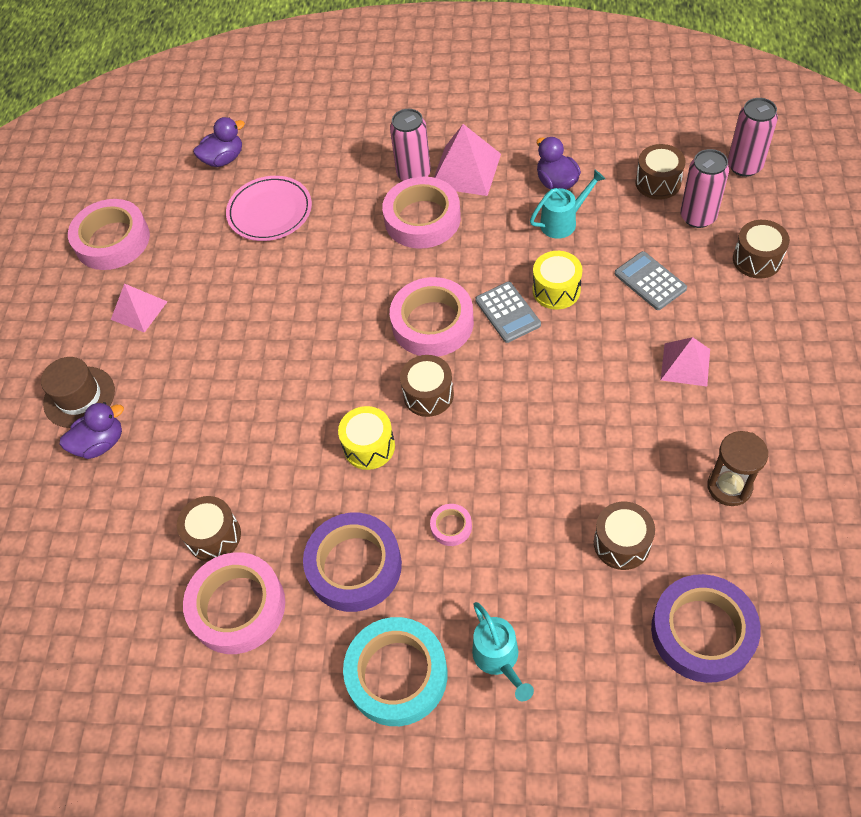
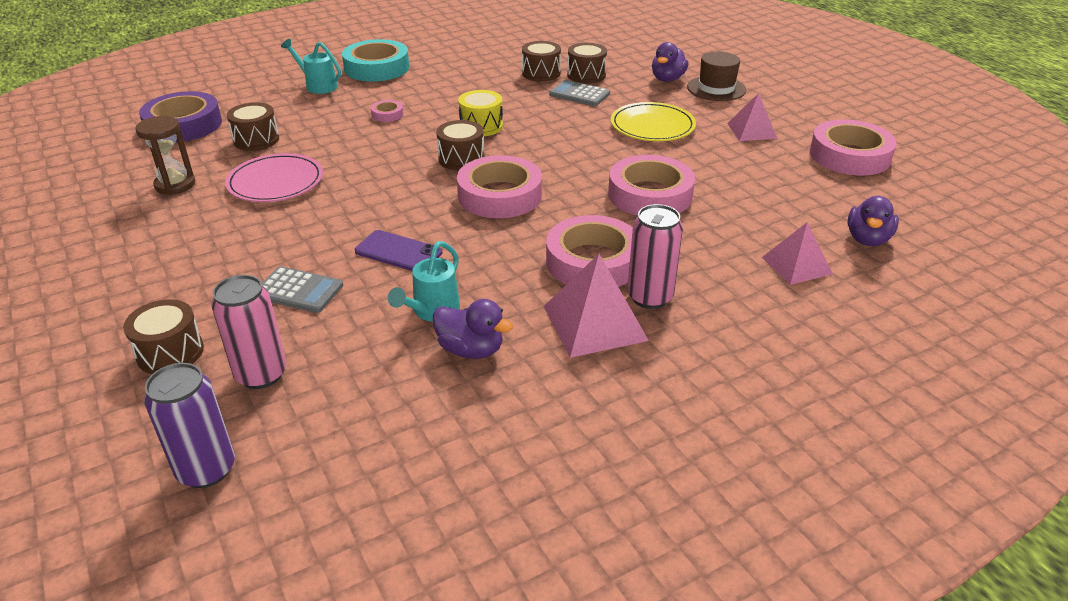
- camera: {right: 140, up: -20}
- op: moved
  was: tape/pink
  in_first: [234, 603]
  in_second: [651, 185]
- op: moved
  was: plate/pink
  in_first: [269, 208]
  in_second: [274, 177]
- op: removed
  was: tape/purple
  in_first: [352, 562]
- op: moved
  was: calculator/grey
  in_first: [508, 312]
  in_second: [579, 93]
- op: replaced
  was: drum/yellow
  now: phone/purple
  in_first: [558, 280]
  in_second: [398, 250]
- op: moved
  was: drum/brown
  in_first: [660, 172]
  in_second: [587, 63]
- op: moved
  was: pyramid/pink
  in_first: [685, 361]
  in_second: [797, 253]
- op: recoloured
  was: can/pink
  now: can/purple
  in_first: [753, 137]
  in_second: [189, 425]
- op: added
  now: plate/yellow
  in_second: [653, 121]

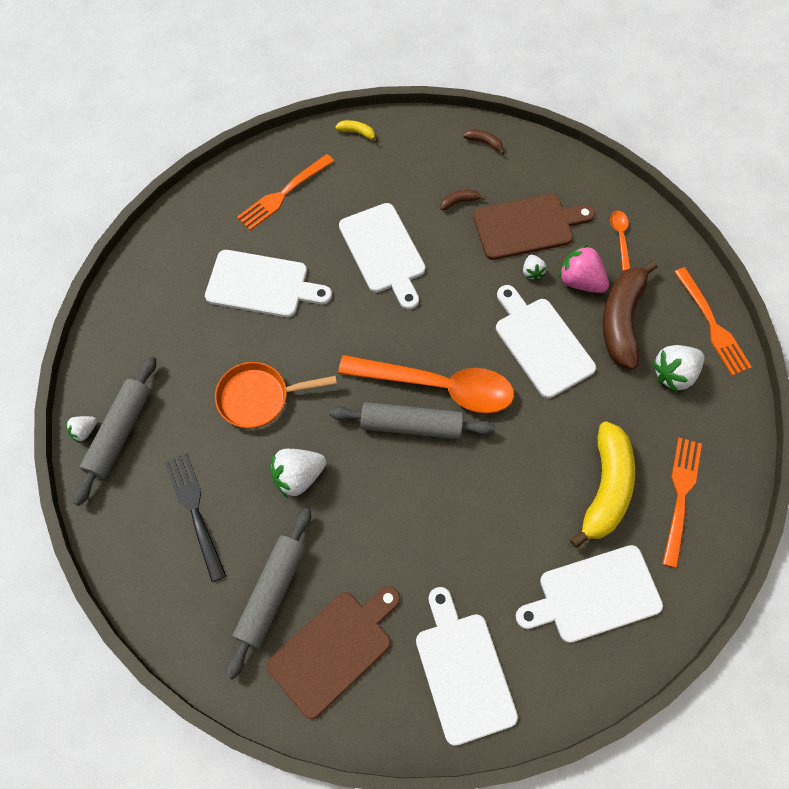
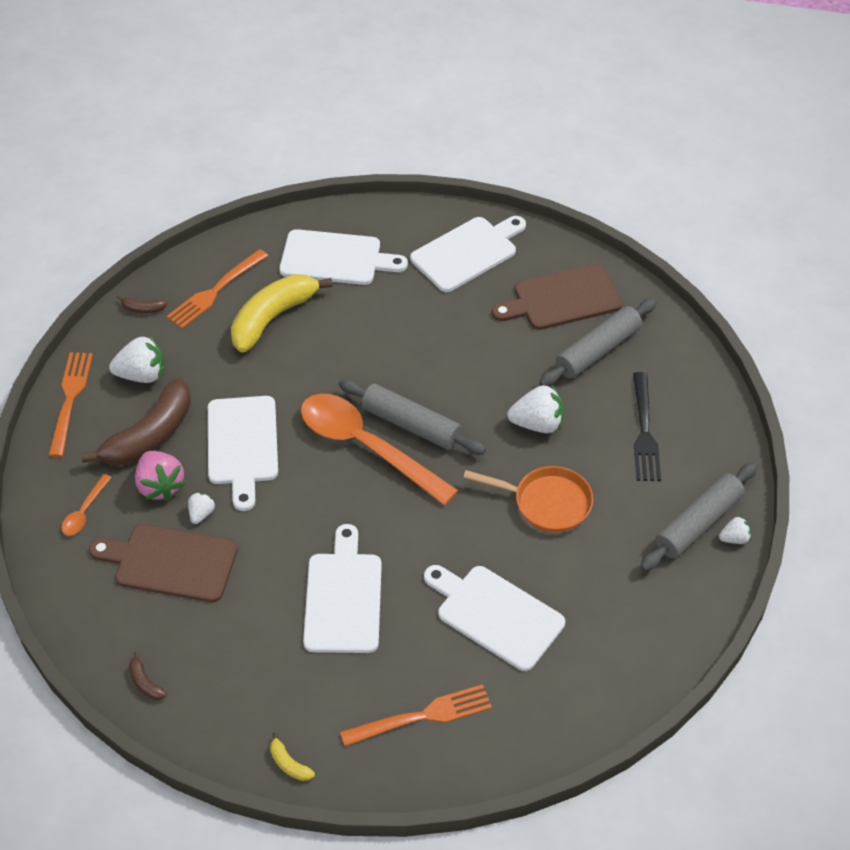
- camera: {right: -155, up: -15}
- op: turned
  was: cutting board/white
  in_first: [467, 666]
  in_second: [468, 254]
  clockwise: -135
- op: moved
  was: banana/brown
  in_first: [463, 200]
  in_second: [142, 304]

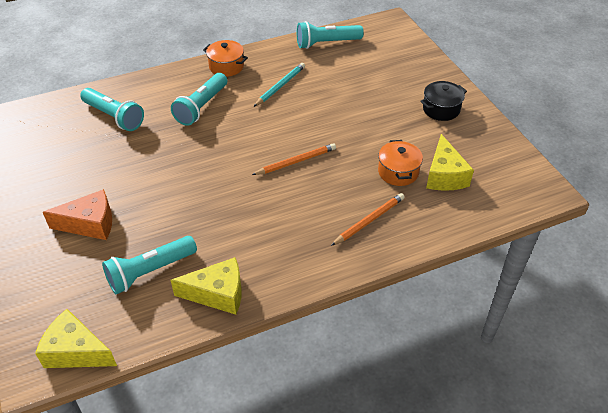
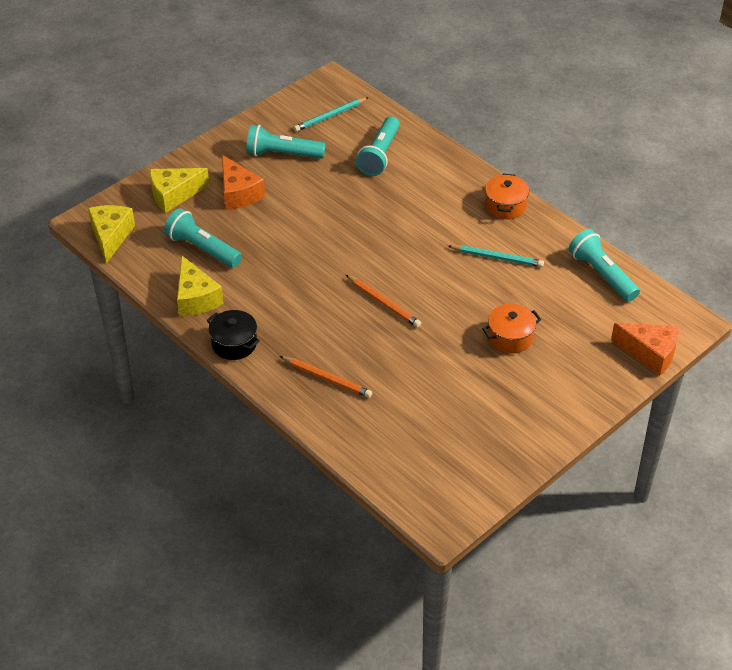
- camera: {right: 70, up: 0}
- op: moved
  was: flashlight/turquoise
  in_first: [199, 99]
  in_second: [286, 142]
- op: moved
  was: pot/orange
  in_first: [400, 163]
  in_second: [511, 329]
- op: moved
  was: pot/black
  in_first: [443, 101]
  in_second: [233, 335]
- op: moved
  was: cheese/yellow
  in_first: [450, 162]
  in_second: [179, 190]
- op: added
  now: pencil/turquoise
  in_second: [331, 114]
- op: added
  now: cheese/orange
  in_second: [645, 349]

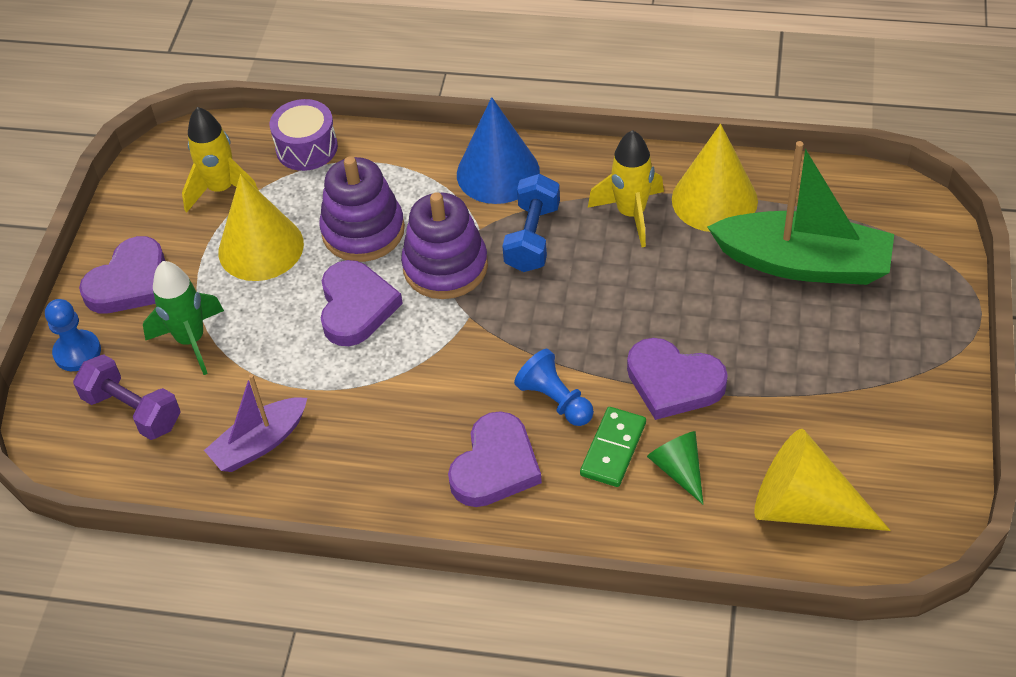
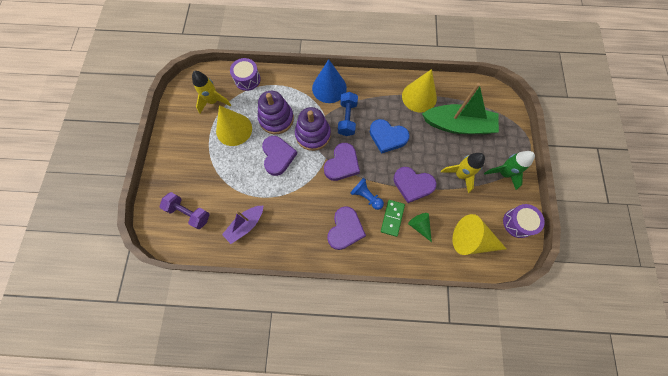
- camera: {right: -10, up: 20}
- op: removed
  was: pawn/blue
  in_first: [73, 335]
- op: moved
  was: heart/purple
  in_first: [122, 274]
  in_second: [342, 162]
- op: moved
  was: rocket/green
  in_first: [183, 318]
  in_second: [509, 170]
- op: moved
  was: rocket/yellow
  in_first: [626, 188]
  in_second: [463, 173]
- op: added
  now: heart/blue
  in_second: [390, 136]
- op: added
  now: drum/purple
  in_second: [524, 221]

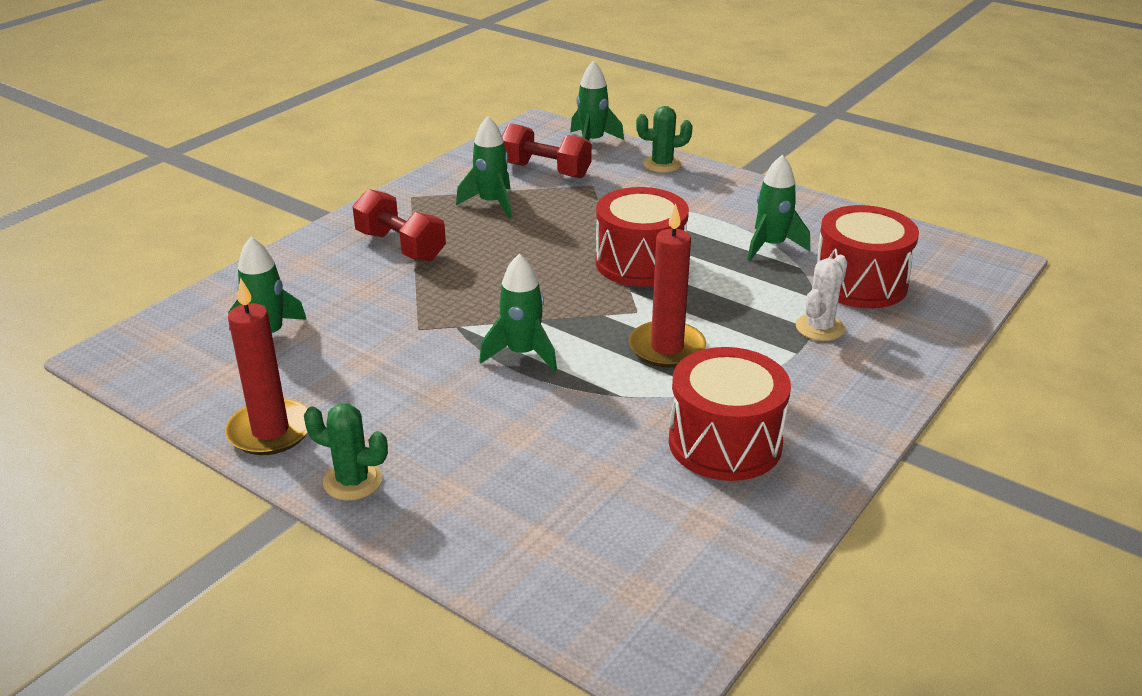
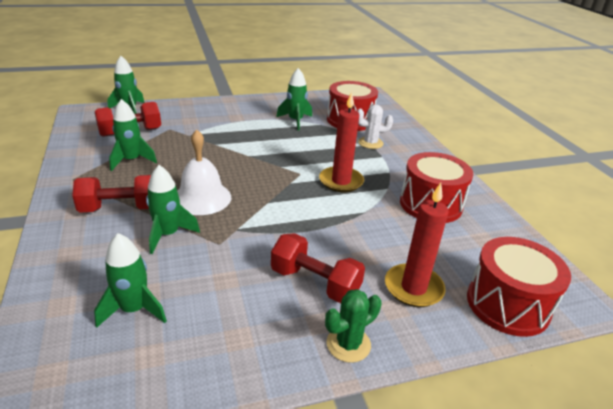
- camera: {right: -55, up: 0}
- op: moved
  was: candle/red
  in_first: [266, 366]
  in_second: [417, 245]
- op: moved
  was: rocket/green
  in_first: [518, 312]
  in_second: [173, 209]
- op: moved
  was: drum/red
  in_first: [642, 237]
  in_second: [519, 287]
- op: removed
  was: cactus/green
  in_first: [664, 139]
- op: turned
  was: cactus/white
  in_first: [822, 298]
  in_second: [375, 126]
  clockwise: -75
- op: added
  now: bell/white
  in_second: [204, 172]
- op: added
  now: dumbbell/red
  in_second: [318, 268]

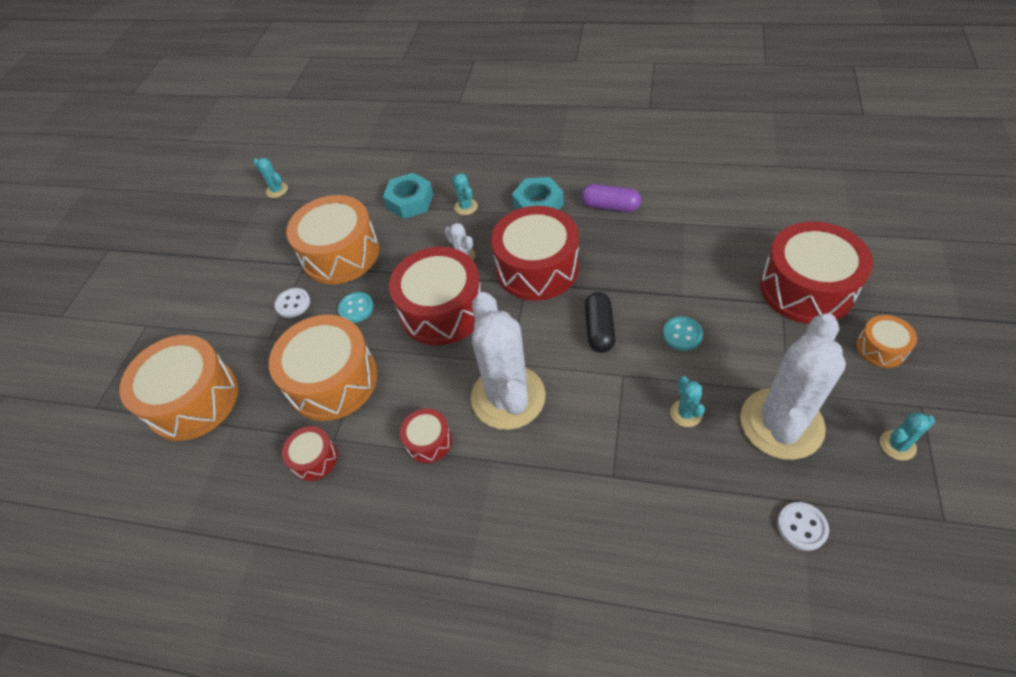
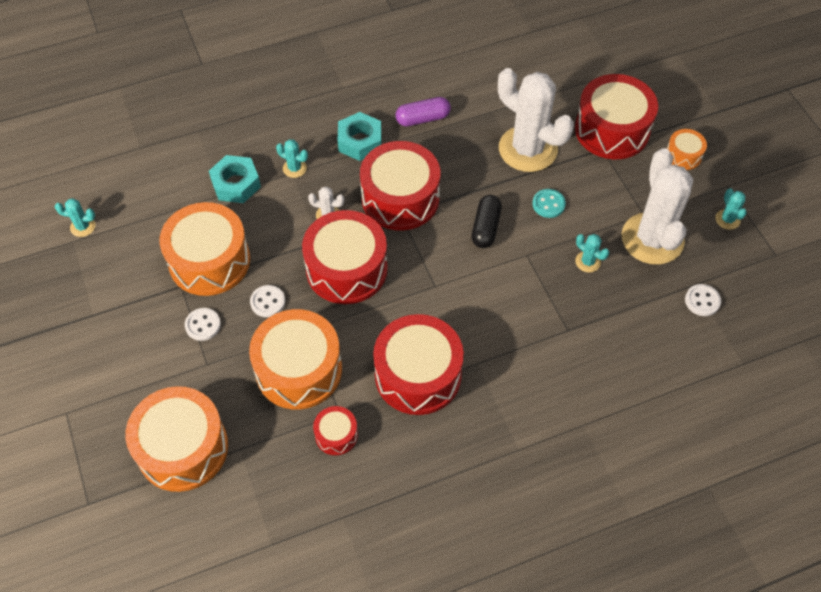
- camera: {right: -40, up: 5}
- op: recoloured
  was: button/turquoise
  now: button/white
  in_first: [356, 307]
  in_second: [267, 301]
- op: resized
  was: drum/red
  in_first: [426, 436]
  in_second: [418, 364]
  ratio: 2.1
- op: moved
  was: cactus/white
  in_first: [508, 361]
  in_second: [536, 120]
- op: turned
  was: capsule/black
  in_first: [600, 322]
  in_second: [487, 221]
  clockwise: 45
- op: turned
  was: cactus/turquoise
  in_first: [907, 436]
  in_second: [731, 209]
  clockwise: -45

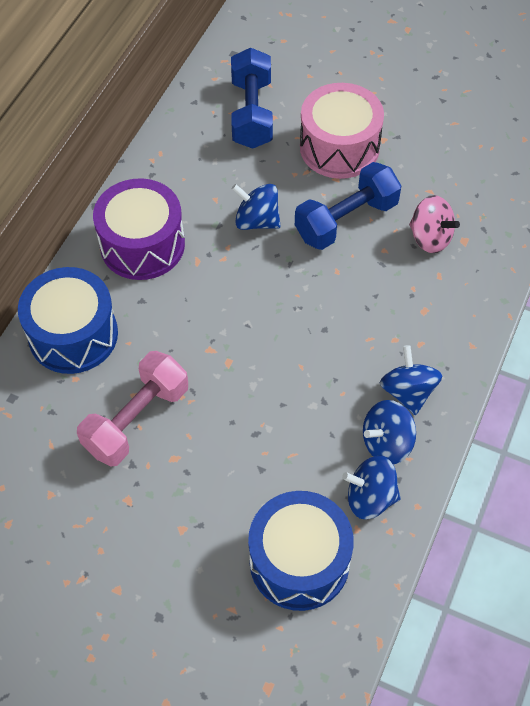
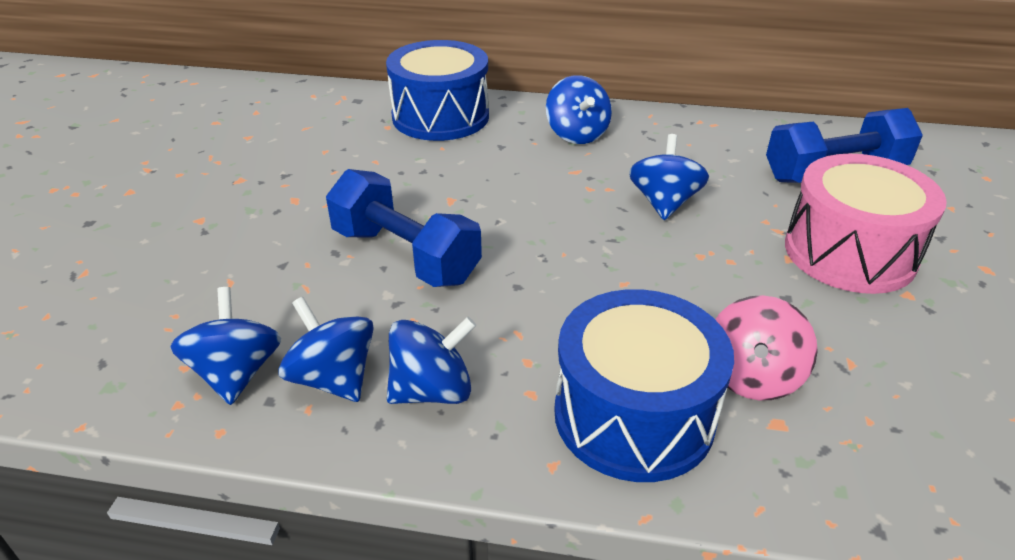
- camera: {right: 75, up: -20}
- op: removed
  was: dumbbell/pink
  in_first: [132, 409]
- op: replaced
  was: drum/purple
  now: spinning top/blue
  in_first: [139, 229]
  in_second: [579, 109]
- op: moved
  was: drum/blue
  in_first: [301, 551]
  in_second: [644, 385]
- op: moved
  was: dumbbell/blue
  in_first: [348, 206]
  in_second: [404, 228]

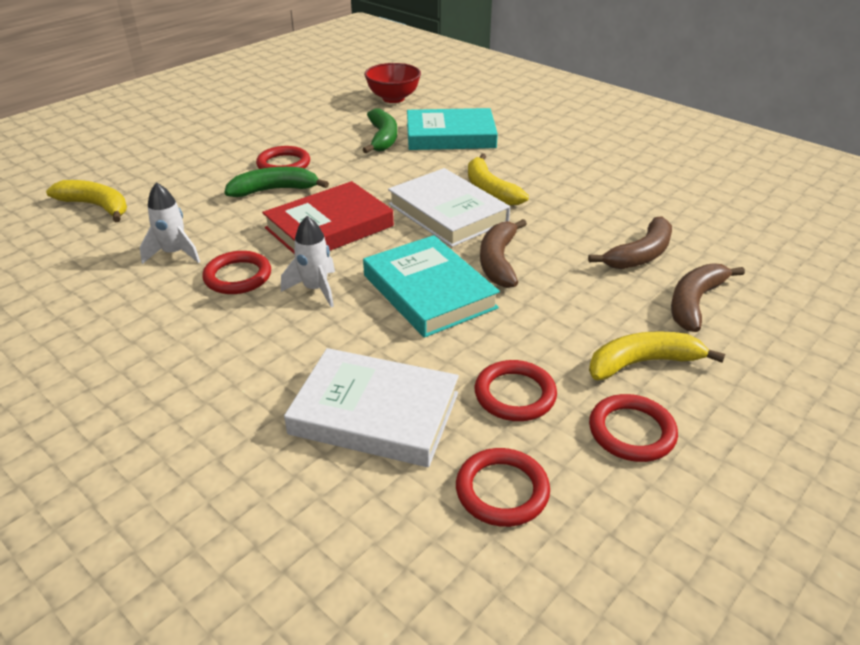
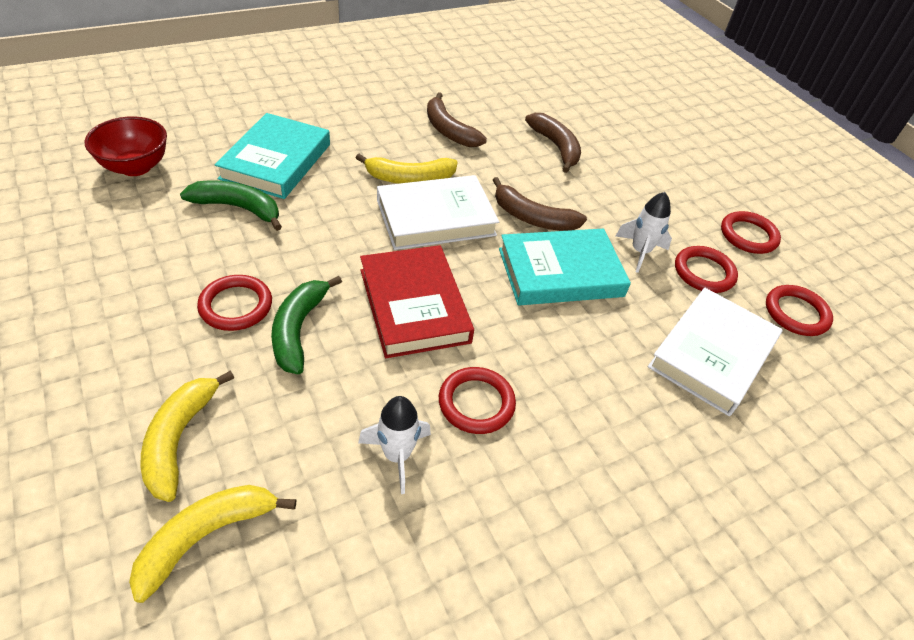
- camera: {right: -75, up: 10}
- op: moved
  was: rocket/white
  in_first: [308, 261]
  in_second: [644, 232]
- op: moved
  was: banana/yellow
  in_first: [657, 355]
  in_second: [187, 436]
- op: moved
  was: banana/brown
  in_first: [708, 297]
  in_second: [457, 119]

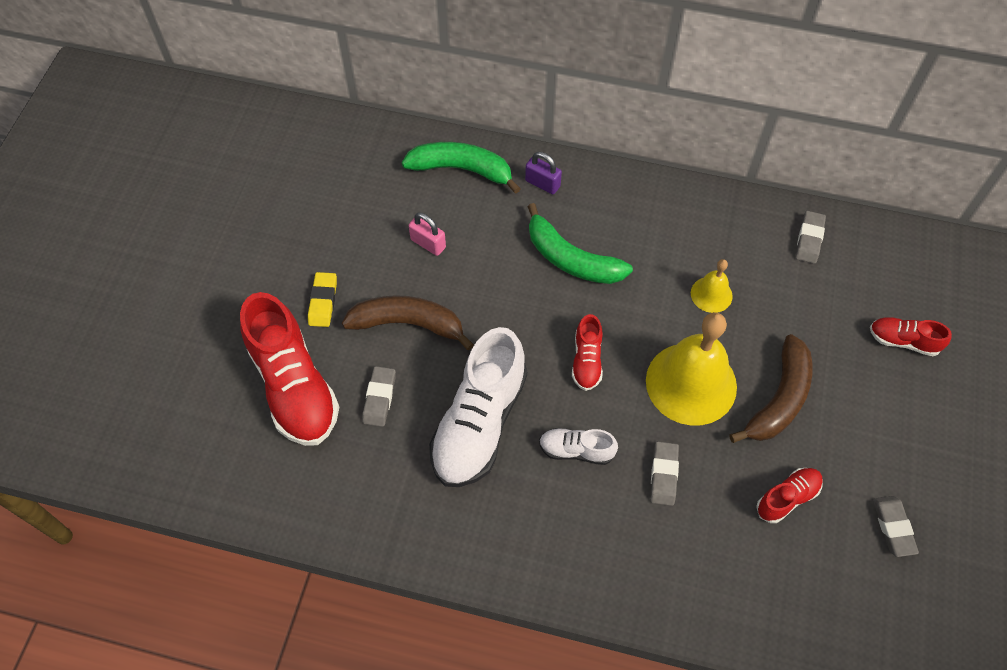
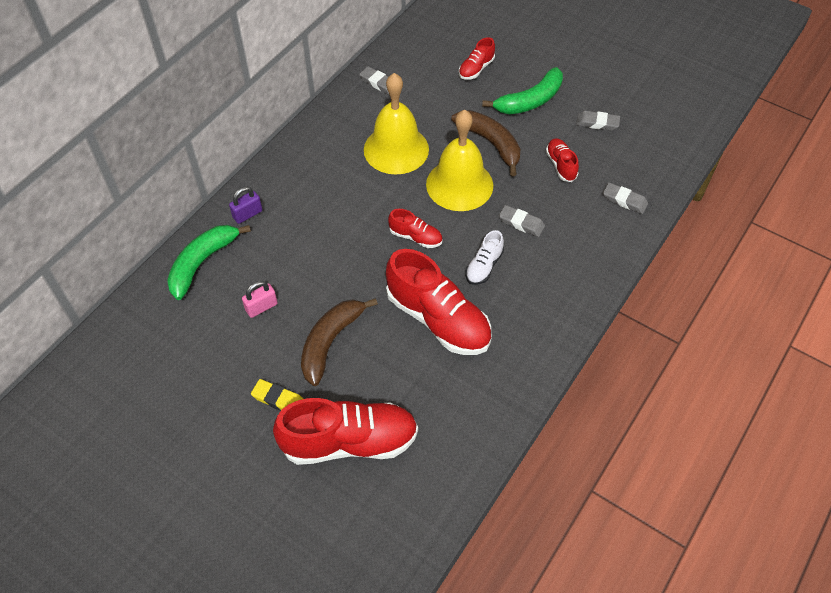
- camera: {right: -70, up: -5}
- op: moved
  was: eraser/grey
  in_first: [379, 396]
  in_second: [625, 198]
- op: recoloured
  was: shoe/white
  now: shoe/red
  in_first: [478, 407]
  in_second: [438, 302]
- op: moved
  was: banana/green
  in_first: [580, 243]
  in_second: [522, 90]
- op: resized
  was: bell/yellow
  in_first: [712, 286]
  in_second: [396, 124]
  ratio: 2.08

